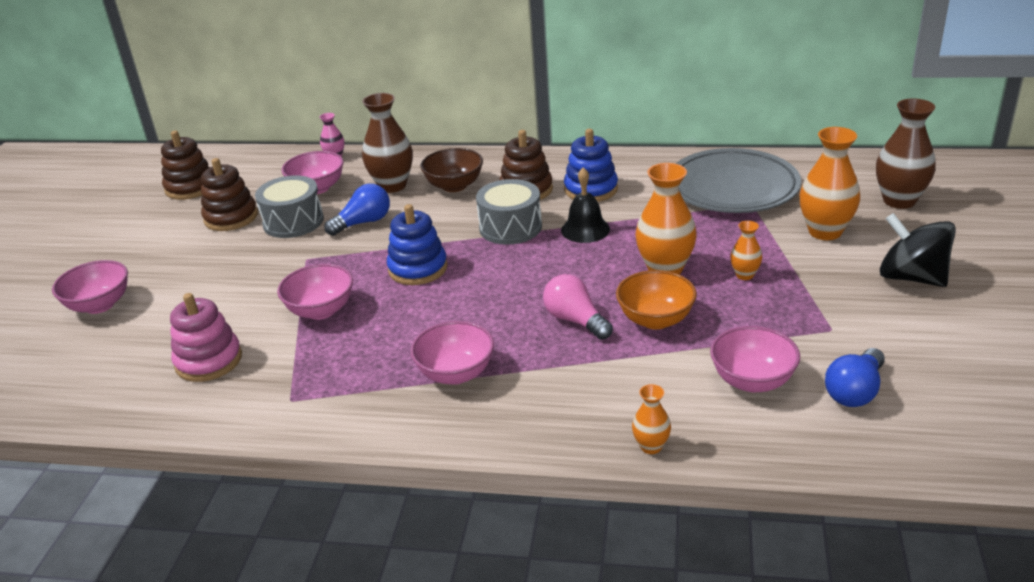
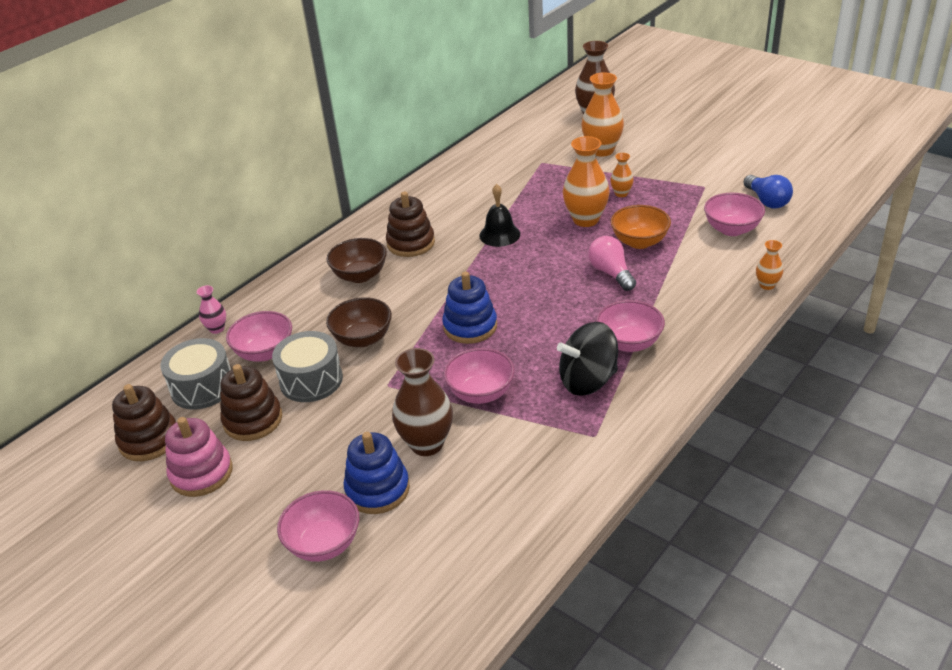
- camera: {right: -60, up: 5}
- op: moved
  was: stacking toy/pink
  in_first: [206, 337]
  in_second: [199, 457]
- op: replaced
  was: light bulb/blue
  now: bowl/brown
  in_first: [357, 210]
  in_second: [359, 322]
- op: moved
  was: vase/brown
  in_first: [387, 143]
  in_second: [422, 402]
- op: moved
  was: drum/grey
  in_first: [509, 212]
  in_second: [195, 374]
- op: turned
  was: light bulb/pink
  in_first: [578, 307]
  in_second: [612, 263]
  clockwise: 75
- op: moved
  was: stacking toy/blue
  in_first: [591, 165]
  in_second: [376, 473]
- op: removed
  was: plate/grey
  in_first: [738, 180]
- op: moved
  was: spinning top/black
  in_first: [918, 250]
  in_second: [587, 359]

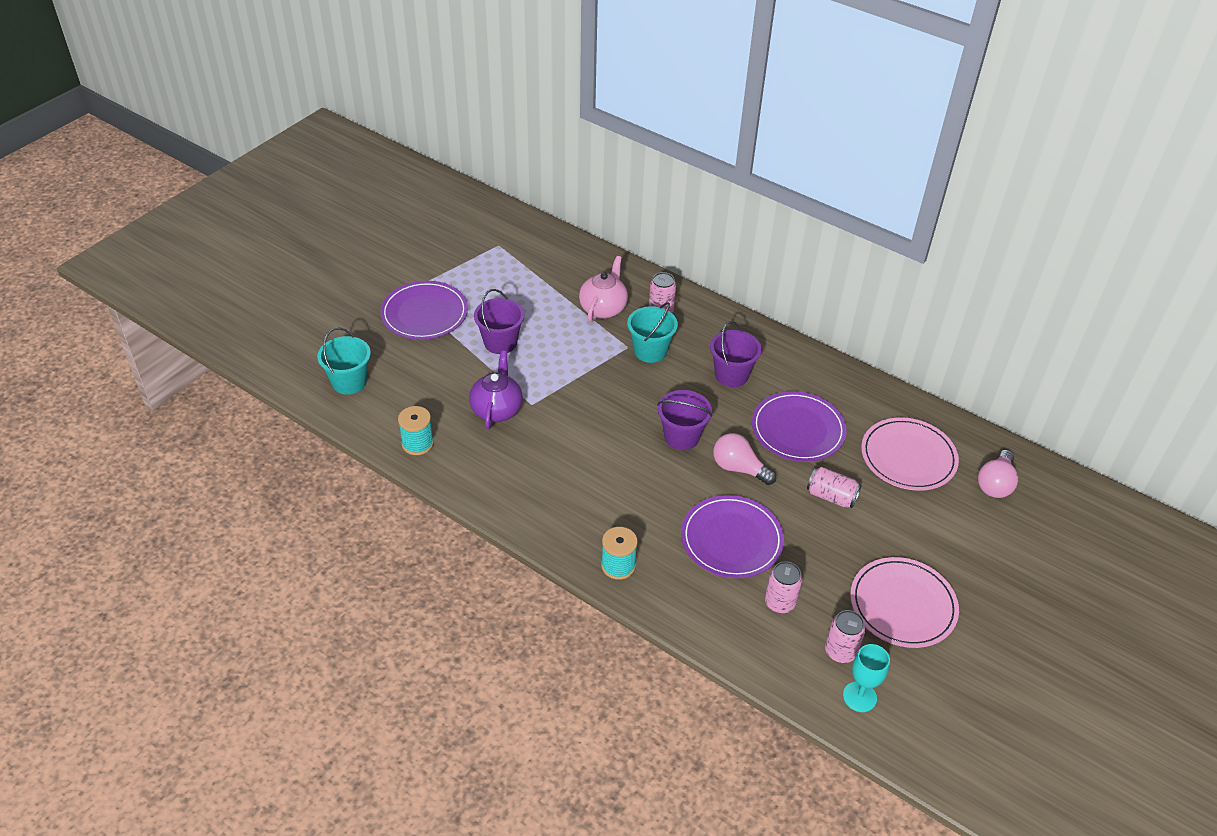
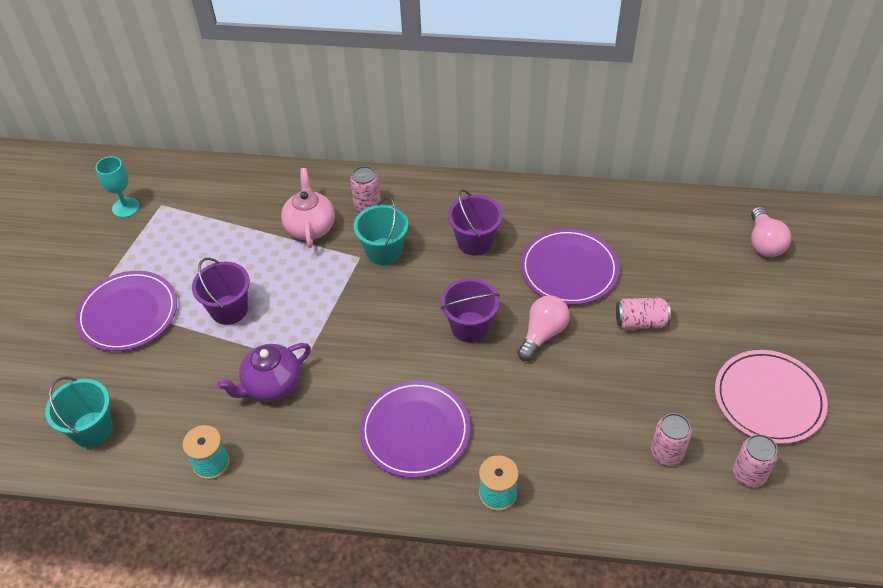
- camera: {right: -25, up: 5}
- op: turned
  was: teapot/purple
  in_first: [496, 390]
  in_second: [264, 372]
  clockwise: -105
- op: moved
  was: plate/purple
  in_first: [732, 536]
  in_second: [415, 429]
- op: turned
  was: light bulb/pink
  in_first: [744, 459]
  in_second: [543, 328]
  clockwise: 120
- op: moved
  was: goblet/turquoise
  in_first: [866, 678]
  in_second: [117, 187]
- op: removed
  was: plate/pink
  in_first: [910, 454]

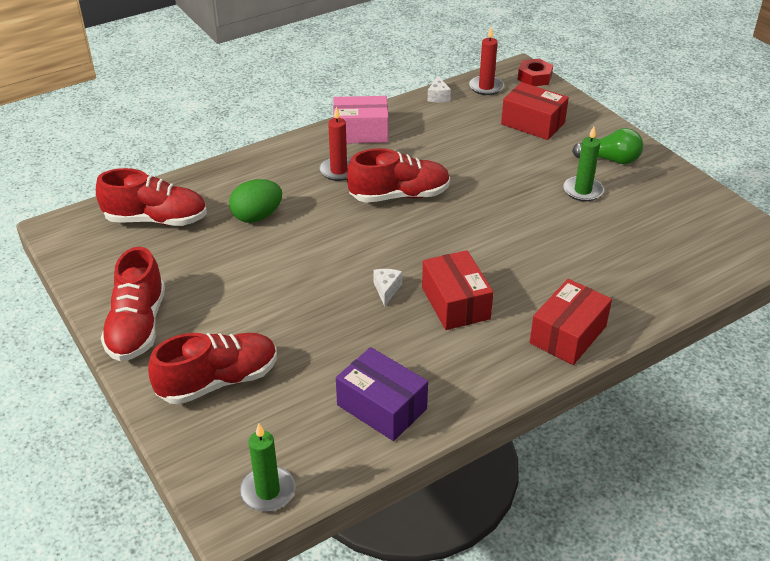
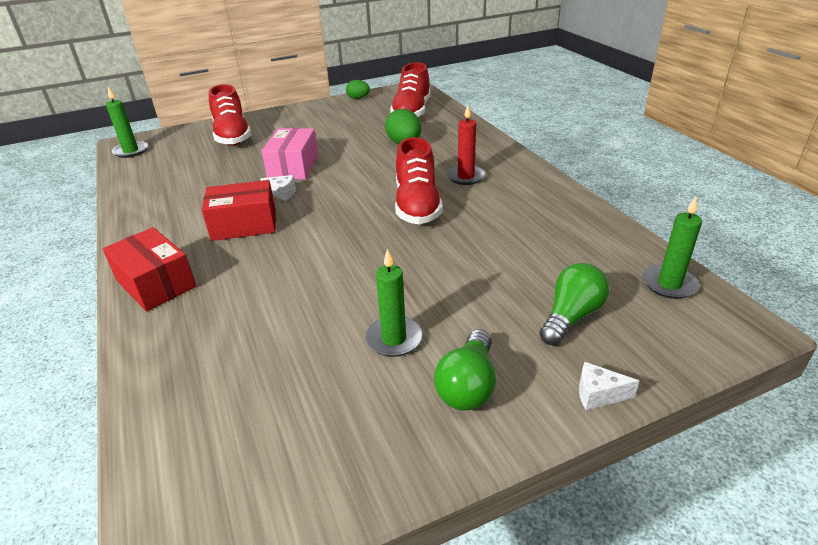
- camera: {right: 100, up: -5}
- op: removed
  was: shoe/red
  in_first: [133, 304]
- op: moved
  was: box/pink
  in_first: [360, 120]
  in_second: [289, 154]
- op: removed
  was: box/purple
  in_first: [382, 394]
- op: moved
  was: cheese/white
  in_first: [439, 89]
  in_second: [609, 386]
- op: recoloured
  was: candle/red
  now: candle/green
  in_first: [486, 61]
  in_second: [672, 248]
- op: replaced
  was: box/red
  now: light bulb/green
  in_first: [535, 111]
  in_second: [574, 304]
- op: removed
  was: nut/red
  in_first: [535, 72]
- op: added
  now: egg/green
  in_second: [358, 89]

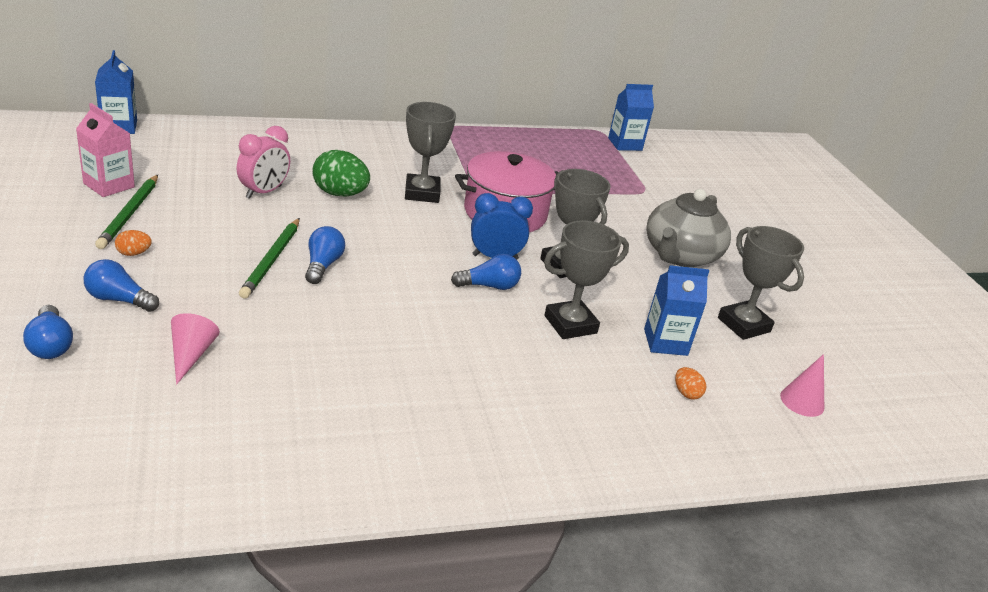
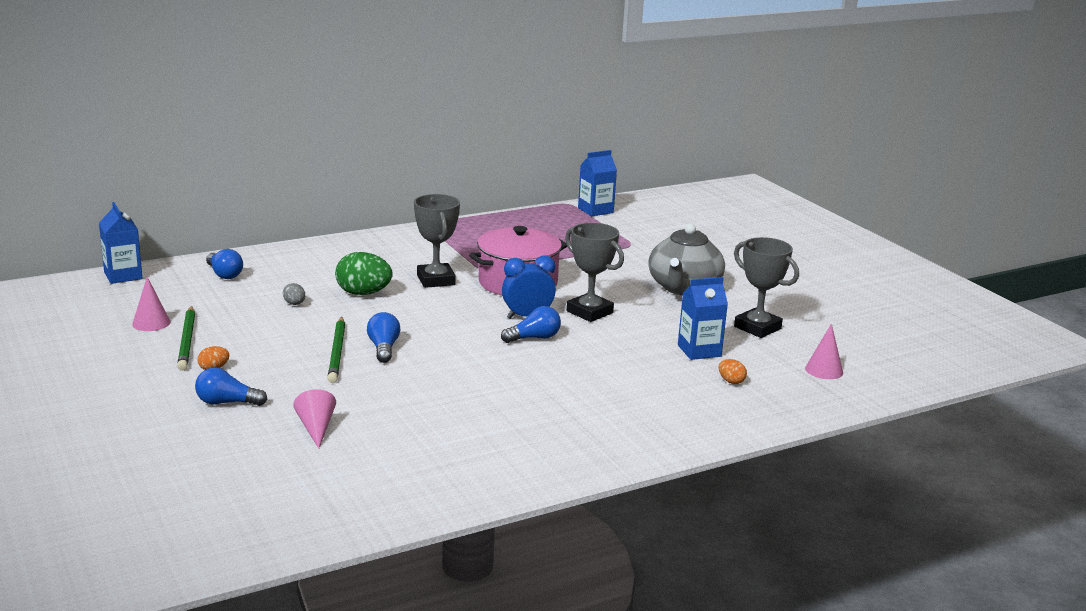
- camera: {right: -10, up: -10}
- op: moved
  was: light bulb/blue
  in_first: [48, 332]
  in_second: [224, 264]
- op: replaced
  was: carton/pink
  now: cone/pink
  in_first: [105, 150]
  in_second: [151, 304]
- op: replaced
  was: clock/pink
  now: egg/grey
  in_first: [263, 162]
  in_second: [294, 294]
- op: removed
  was: trophy/grey
  in_first: [586, 279]

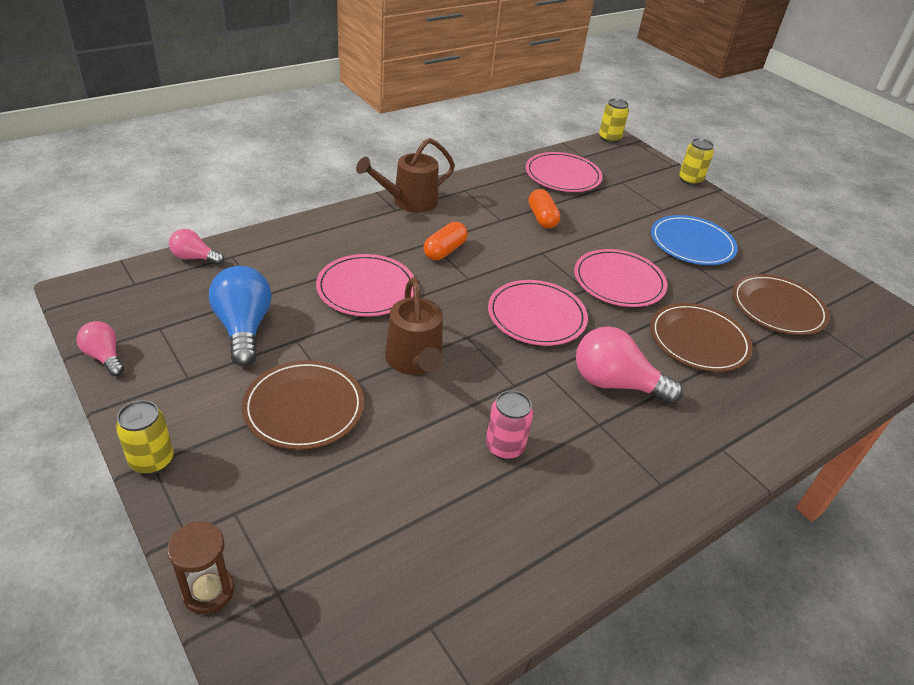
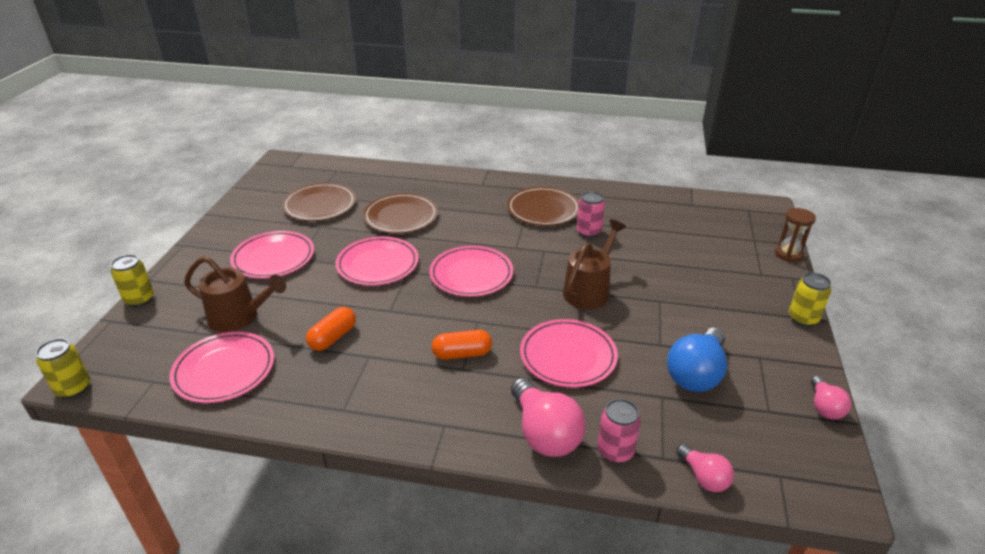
- camera: {right: -130, up: -5}
- op: moved
  was: plate/brown
  in_first: [303, 405]
  in_second: [543, 206]
- op: moved
  was: watering can/brown
  in_first: [405, 175]
  in_second: [235, 294]
- op: moved
  was: light bulb/pink
  in_first: [629, 365]
  in_second: [548, 417]
- op: recoloured
  was: plate/blue
  now: plate/pink
  in_first: [694, 240]
  in_second: [272, 255]
- op: added
  now: can/pink
  in_second: [619, 431]

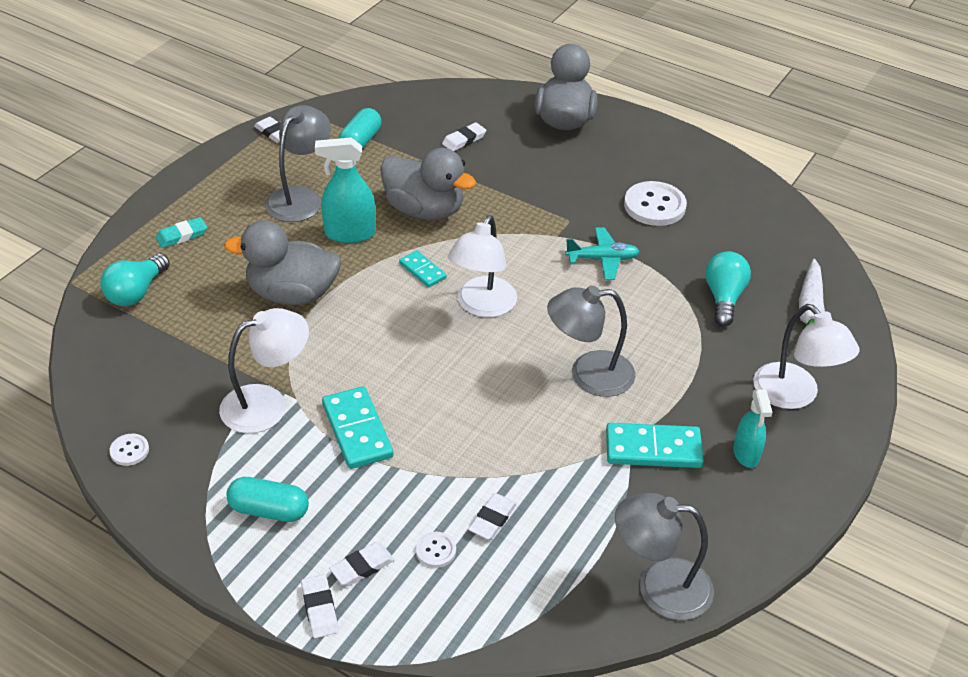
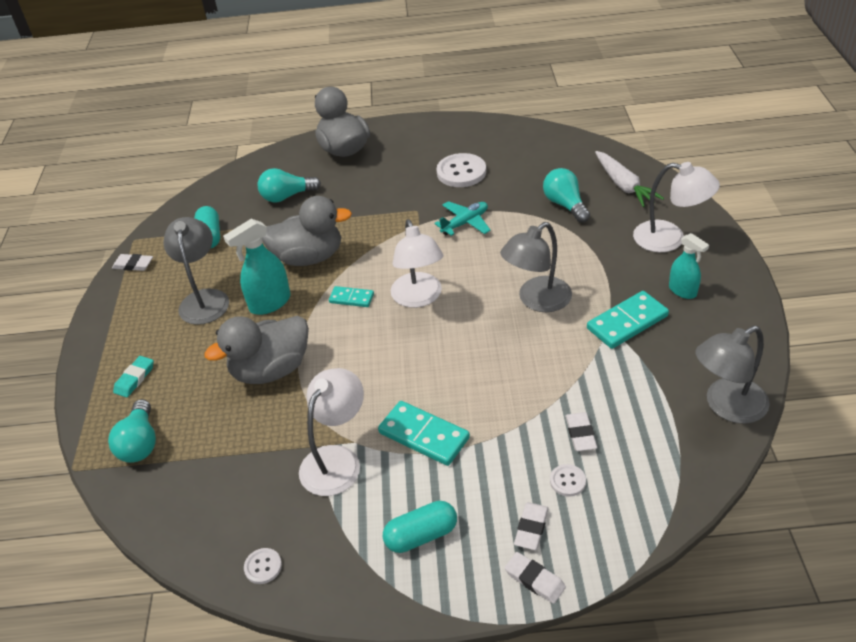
- camera: {right: -30, up: 0}
- op: replaced
  was: eraser/white
  now: light bulb/turquoise
  in_first: [464, 136]
  in_second: [289, 185]

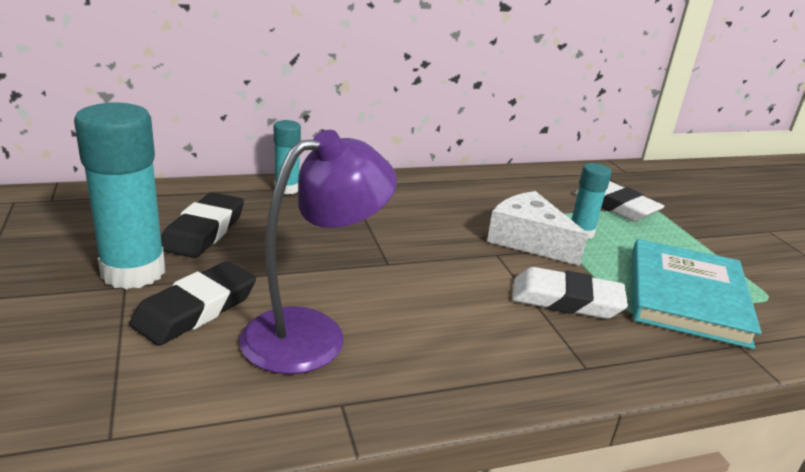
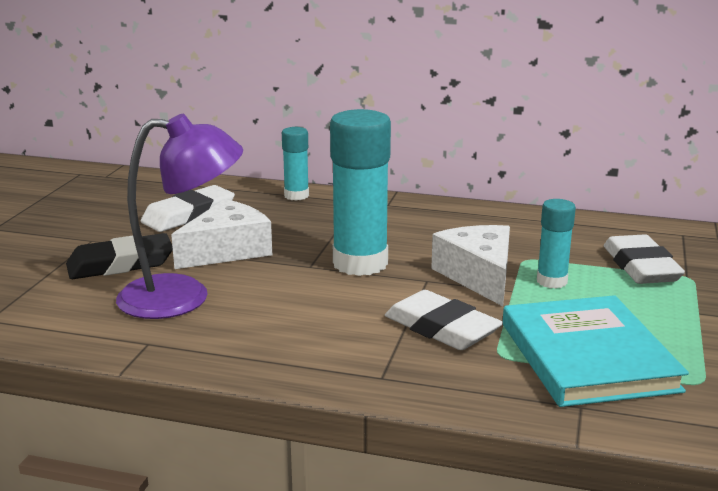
- camera: {right: 35, up: -5}
- op: moved
  was: glue stick/turquoise
  in_first: [119, 196]
  in_second: [360, 192]
- op: recoloured
  was: eraser/black
  now: eraser/white
  in_first: [202, 225]
  in_second: [188, 208]
- op: turned
  was: book/turquoise
  in_first: [697, 294]
  in_second: [596, 351]
  clockwise: -60
- op: added
  now: cheese/white
  in_second: [221, 234]

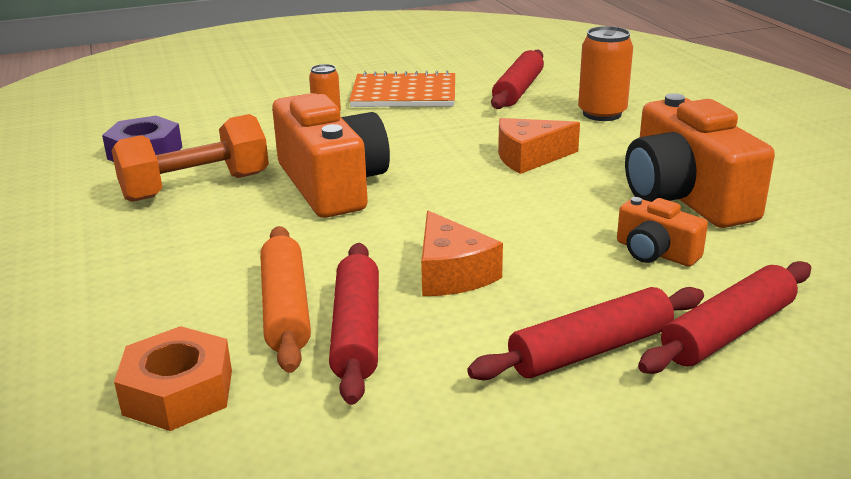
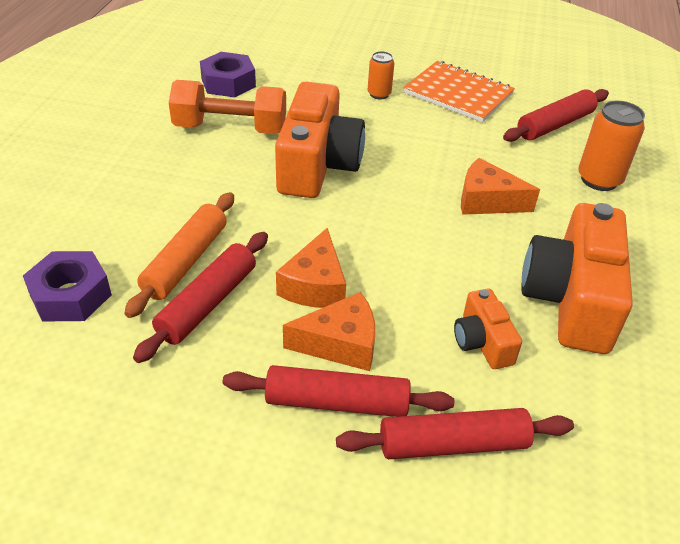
- camera: {right: 30, up: 15}
- op: recoloured
  was: nut/orange
  now: nut/purple
  in_first: [173, 378]
  in_second: [67, 286]
- op: added
  now: cheese/orange
  in_second: [329, 331]

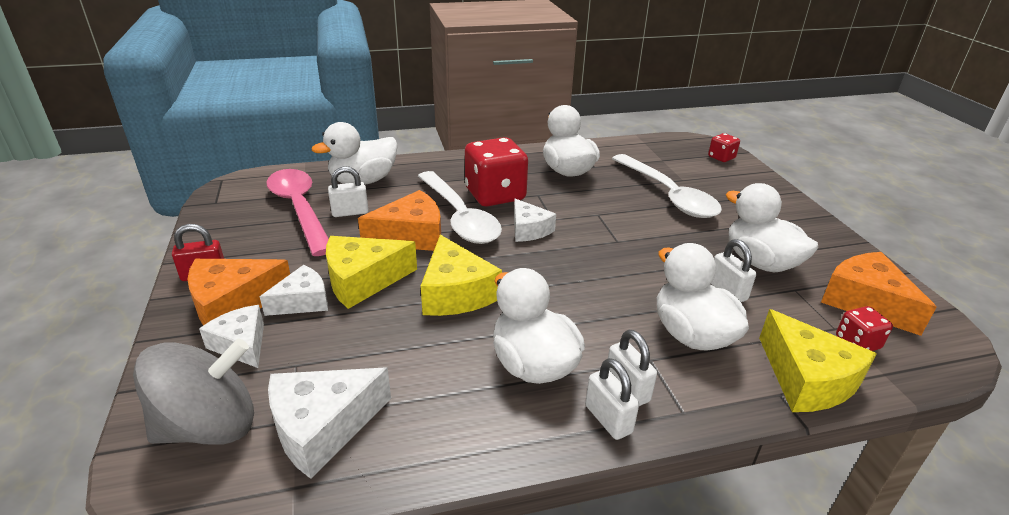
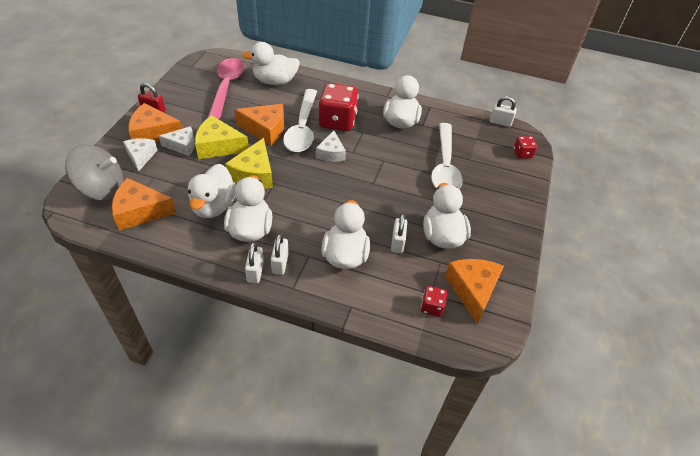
- camera: {right: 30, up: 15}
- op: recoloured
  was: cheese/white
  now: cheese/orange
  in_first: [329, 423]
  in_second: [144, 204]
- op: moved
  was: padlock/white
  in_first: [348, 191]
  in_second: [503, 111]
- op: removed
  was: cheese/yellow
  in_first: [818, 360]
- op: added
  now: duck/white
  in_second: [212, 191]

